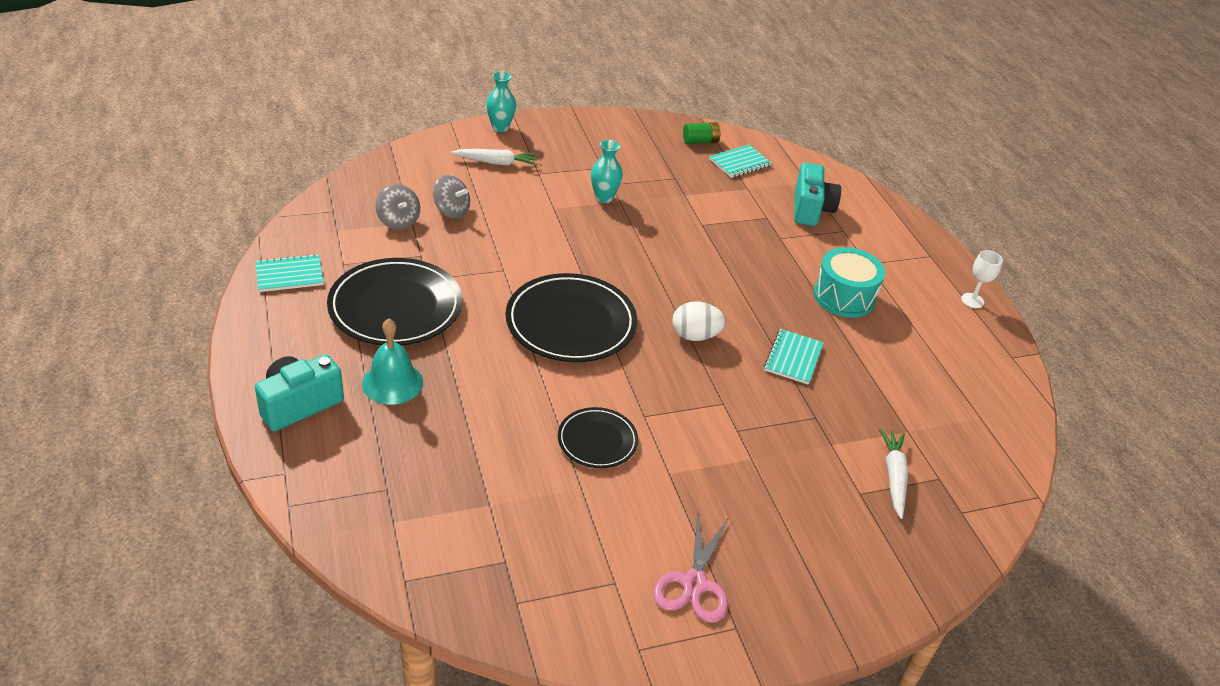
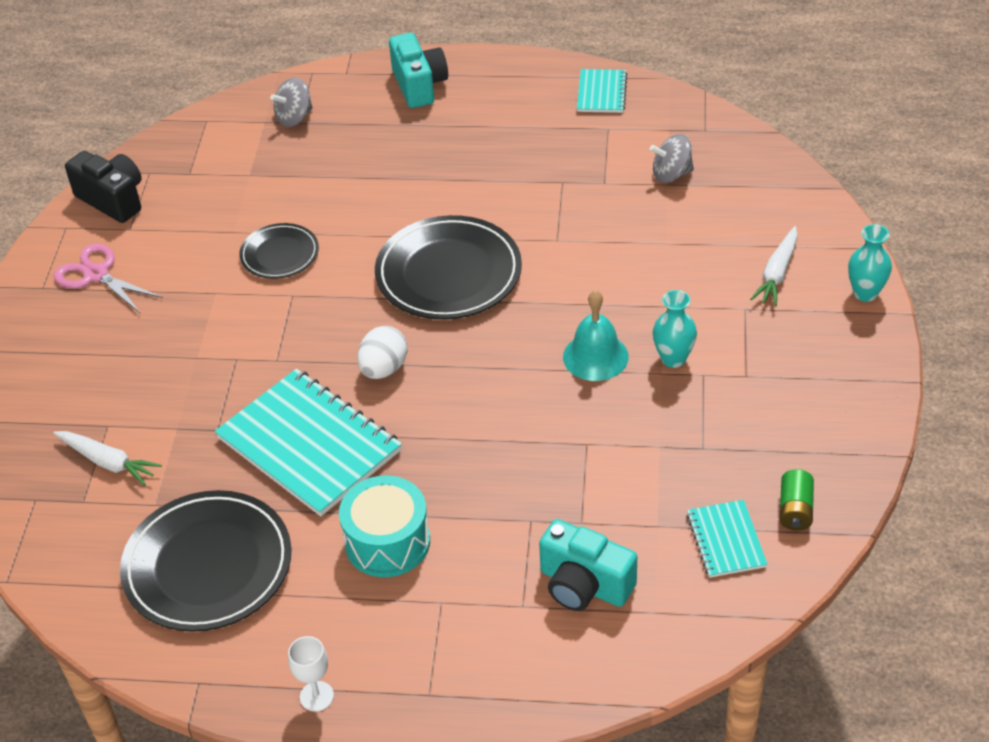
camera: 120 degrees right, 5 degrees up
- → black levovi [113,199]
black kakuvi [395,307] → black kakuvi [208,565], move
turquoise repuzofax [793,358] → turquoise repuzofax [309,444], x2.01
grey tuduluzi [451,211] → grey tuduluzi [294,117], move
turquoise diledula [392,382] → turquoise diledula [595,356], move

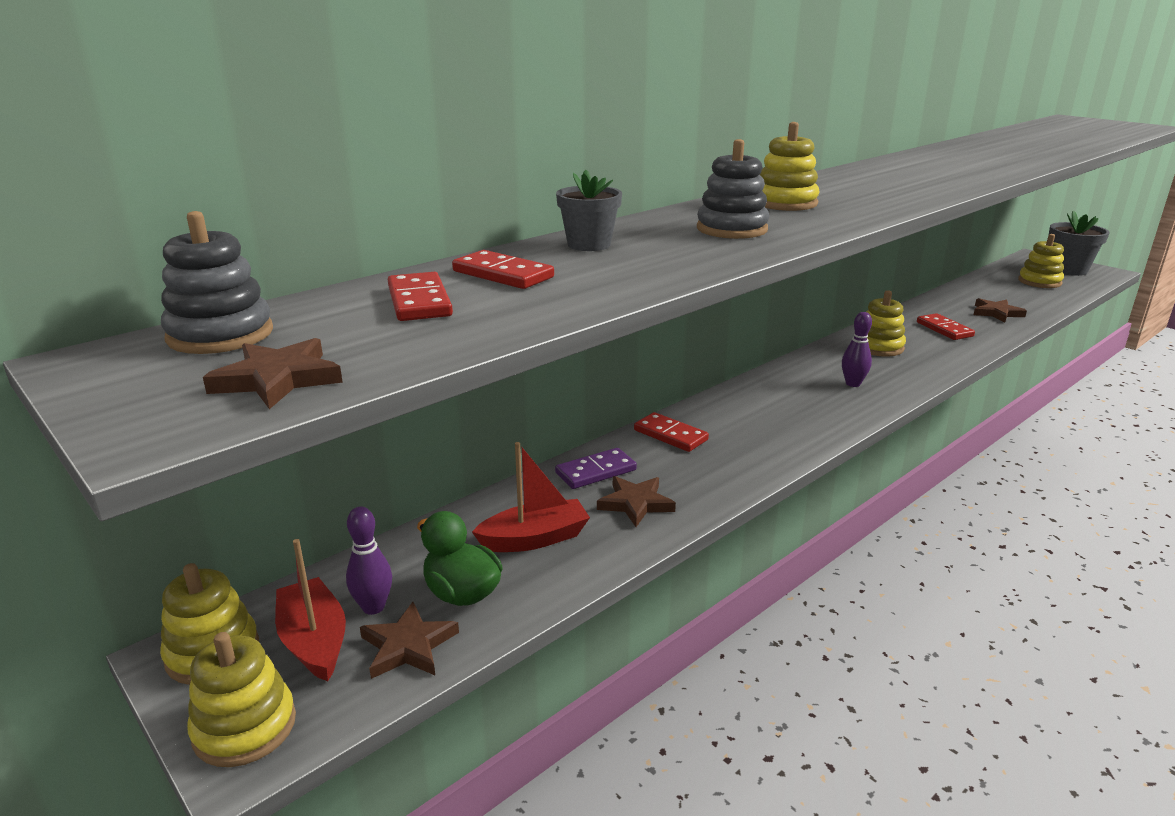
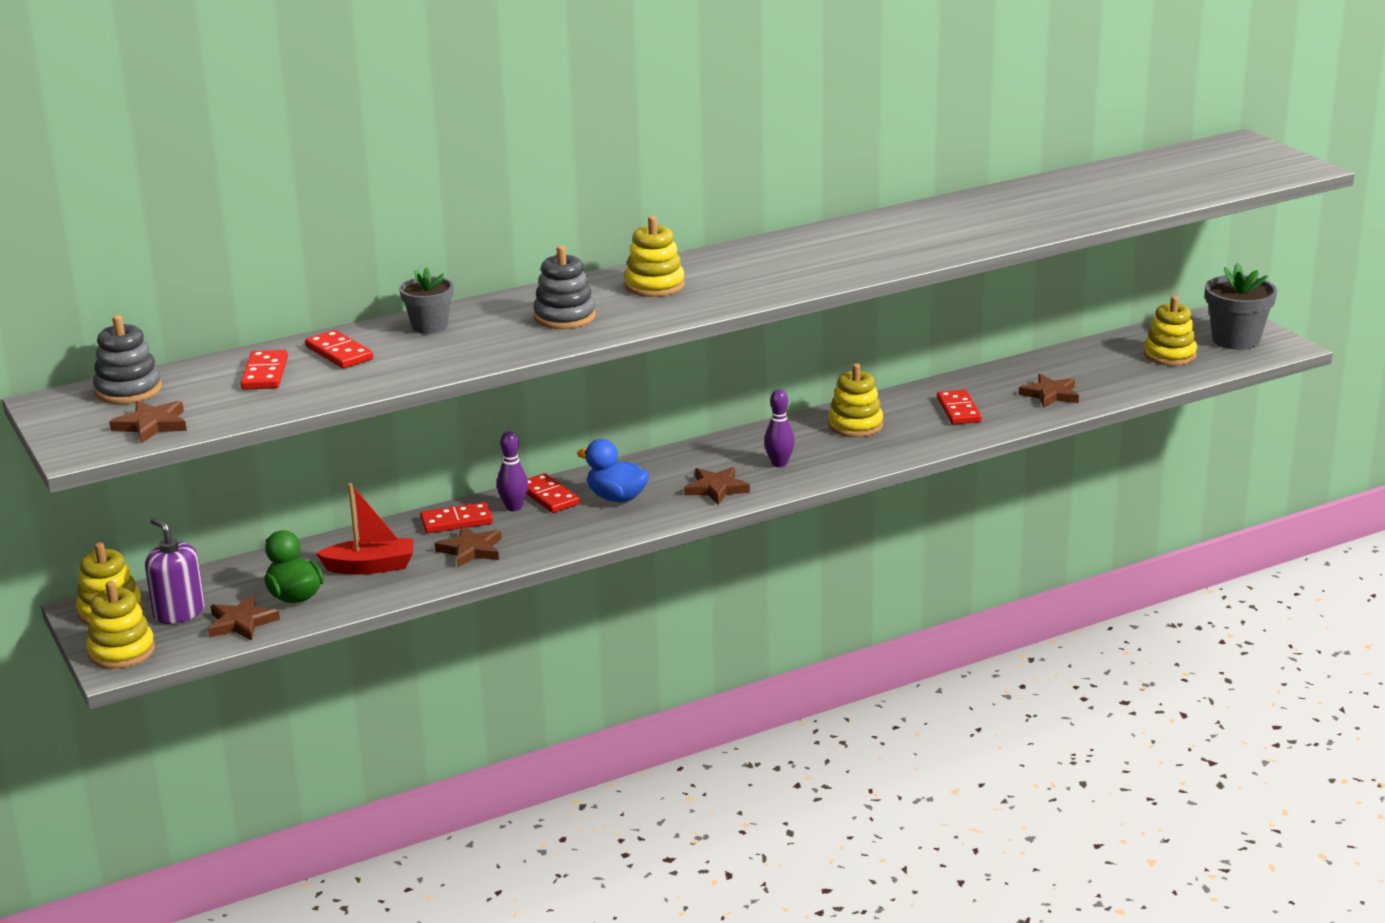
camera: 15 degrees right, 0 degrees up
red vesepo [314,641] → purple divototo [179,612]
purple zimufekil [595,471] → red zimufekil [456,521]
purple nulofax [373,607] → purple nulofax [514,507], move
- → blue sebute [616,498]
- → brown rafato [716,489]

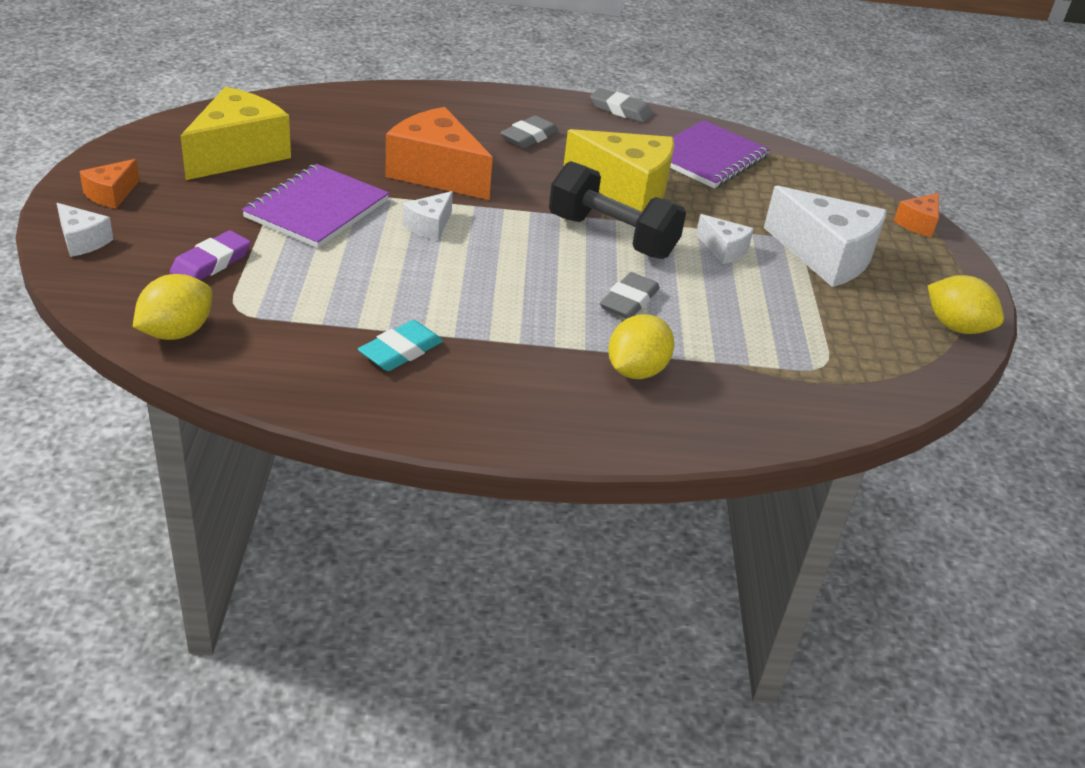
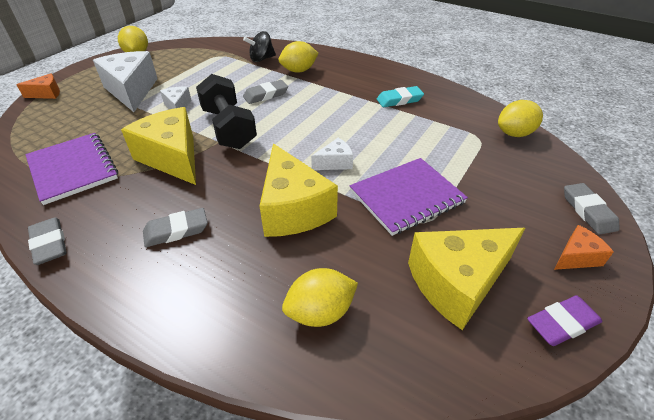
camera: 145 degrees left, 5 degrees up
purple repuzofax [708,157] → purple repuzofax [73,169], 75 degrees clockwise
- → black tuduluzi [261,59]
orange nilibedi [436,173] → yellow nilibedi [293,209]
- → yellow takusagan [320,312]
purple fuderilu [211,263] → purple fuderilu [562,323], move
white nilibedi [82,241] → grey fuderilu [588,211]

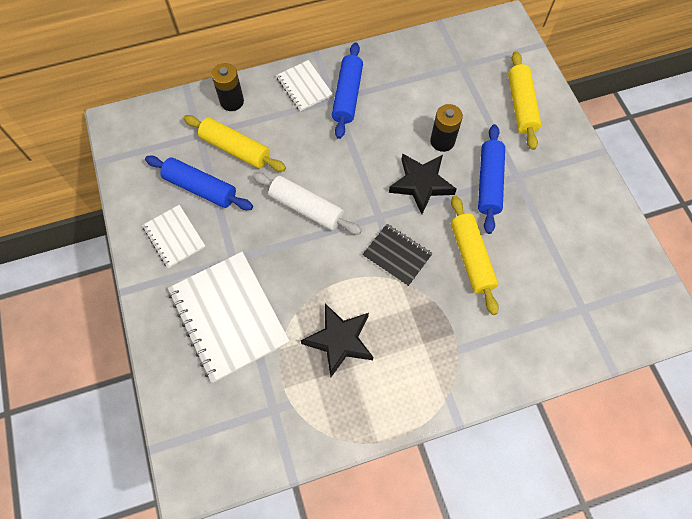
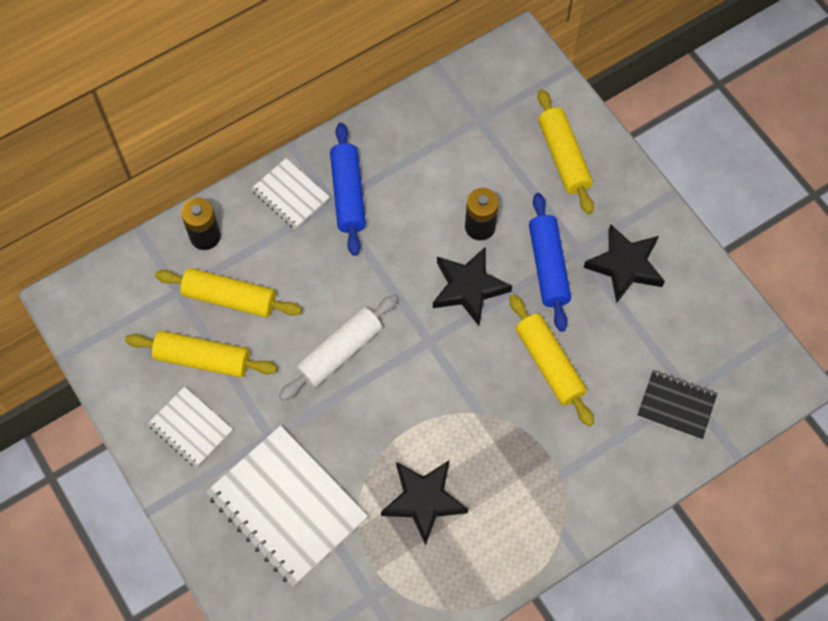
camera: 15 degrees left, 0 degrees up
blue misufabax [201,188] → yellow misufabax [203,359]
white misufabax [306,208] → white misufabax [339,352], 60 degrees counterclockwise
- → black rafato [625,266]
black repuzofax [397,255] → black repuzofax [676,405], move

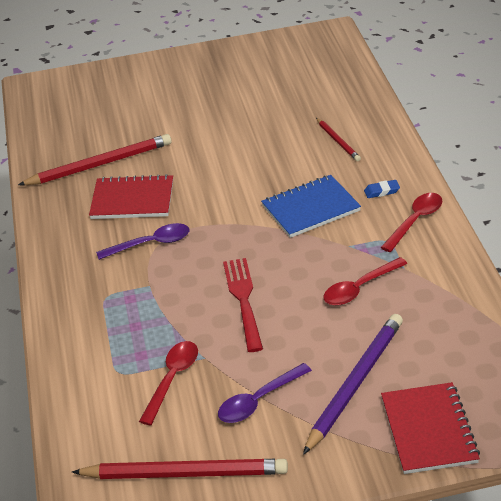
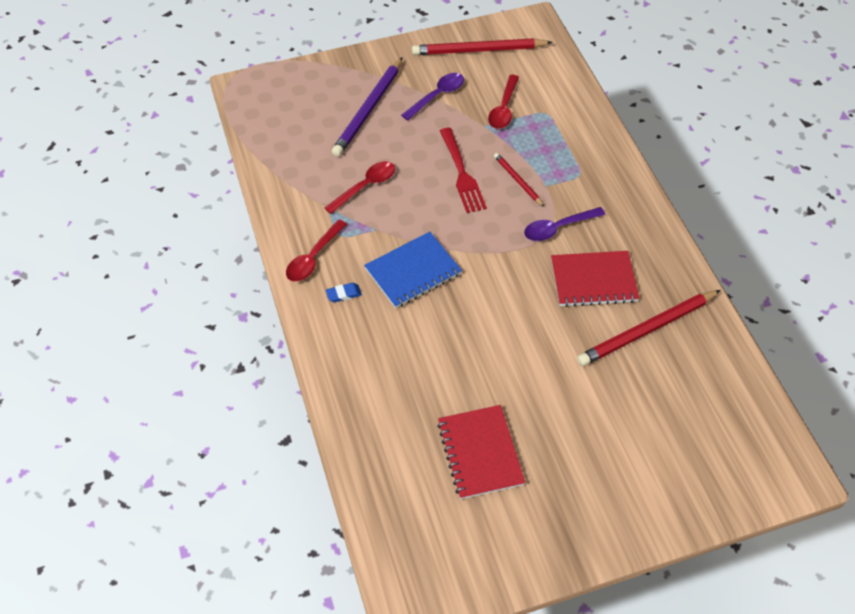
camera: 170 degrees right, 15 degrees up
red repuzofax [428,430] → red repuzofax [480,453], move
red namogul [338,141] → red namogul [517,181], move

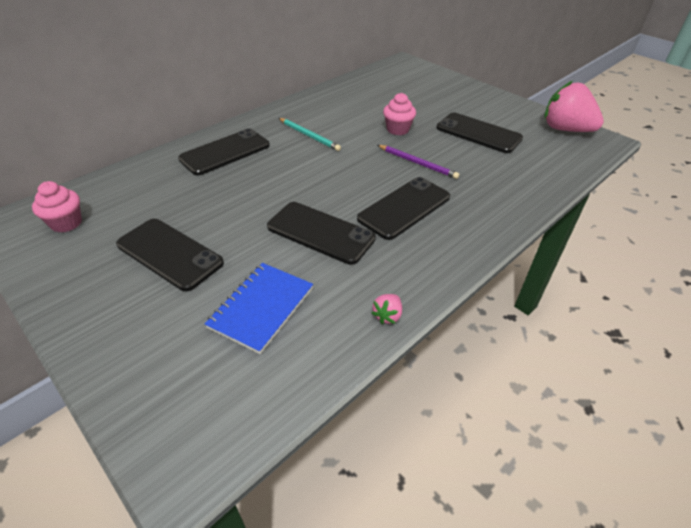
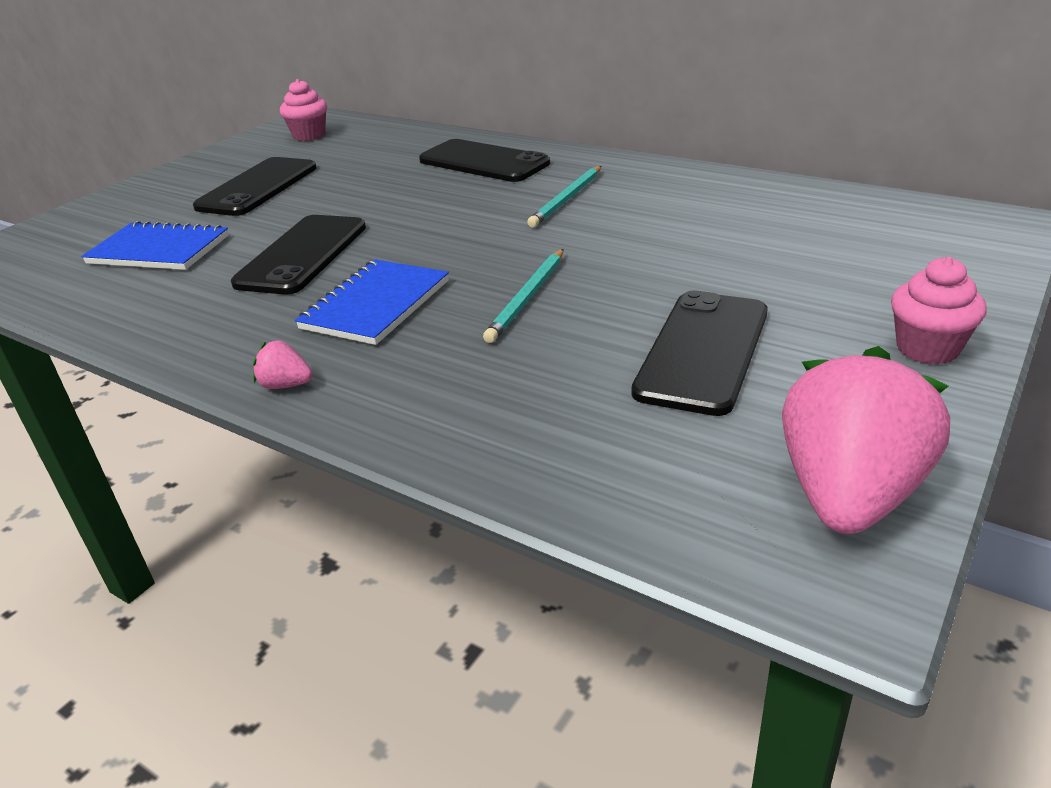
camera: 80 degrees right, 10 degrees down
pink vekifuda [387,315] → pink vekifuda [286,385], move
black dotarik [404,208] → blue repuzofax [376,305]
purple namogul [417,163] → turquoise namogul [527,298]
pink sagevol [397,129] → pink sagevol [927,348], move

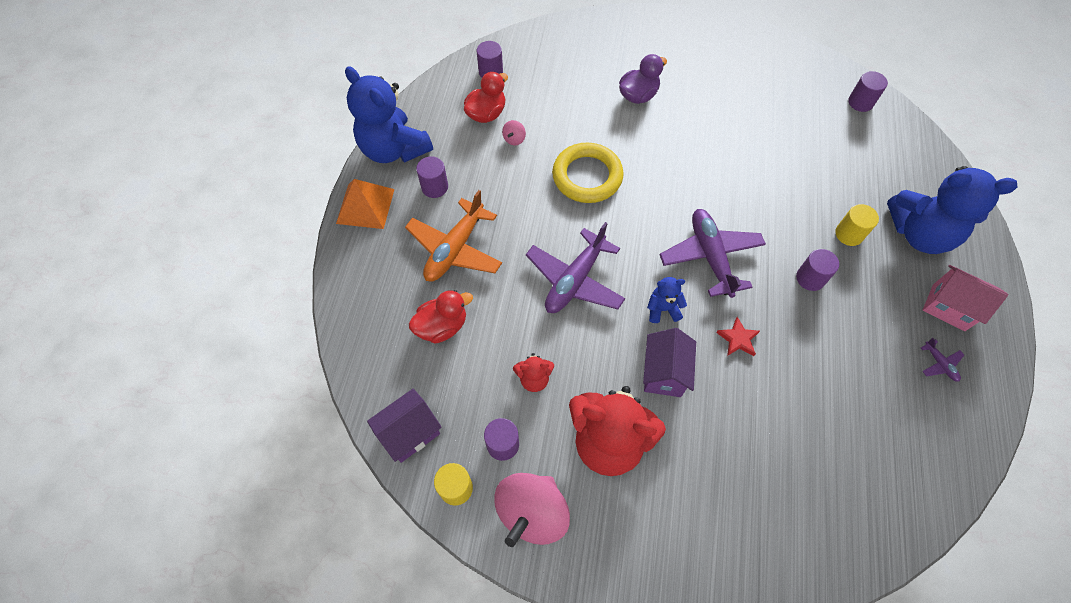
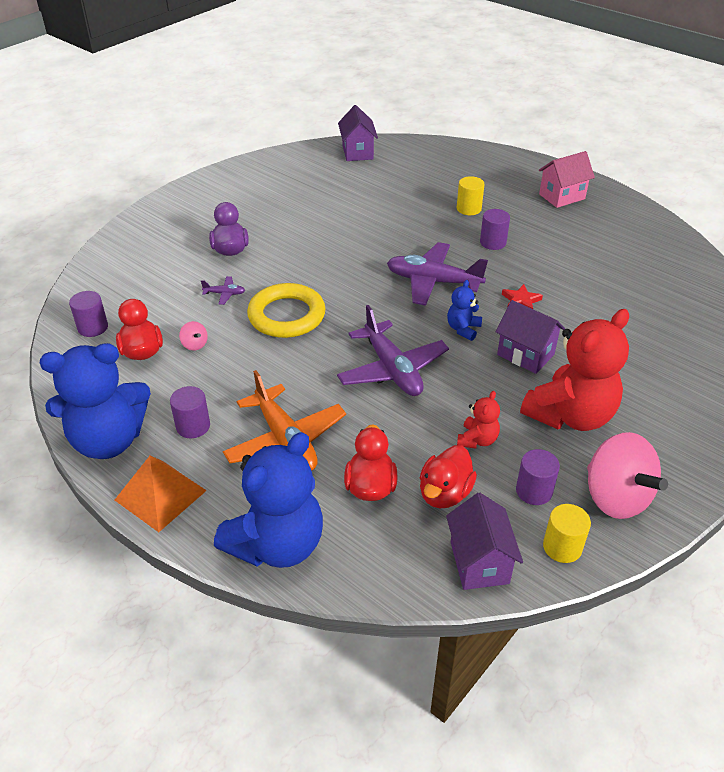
camera: 60 degrees left, 20 degrees down
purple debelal [939,364] → purple debelal [224,294], move
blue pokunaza [919,234] → blue pokunaza [277,544], move
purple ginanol [860,102] → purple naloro [357,152]
- → red sebute [444,493]

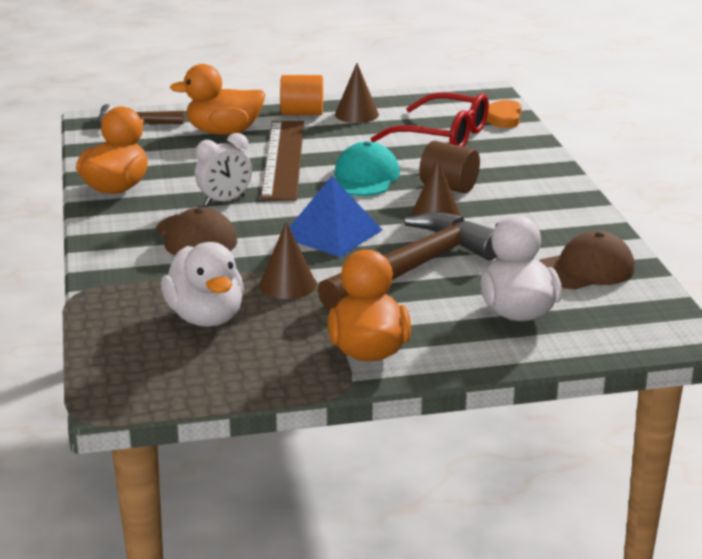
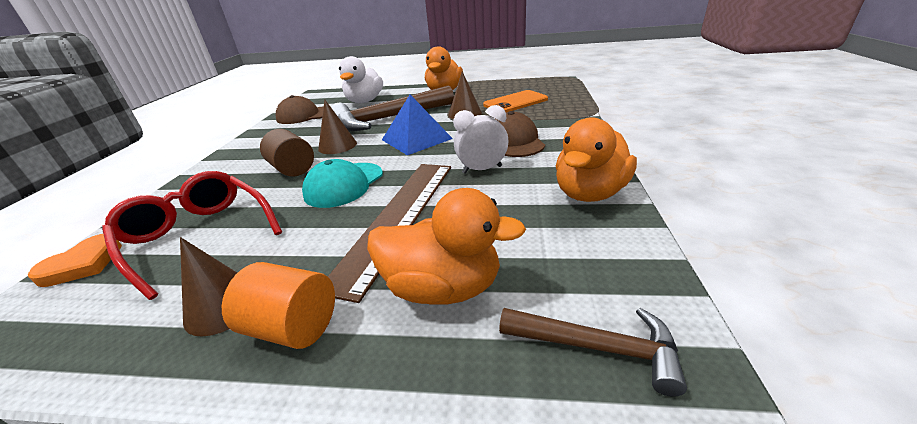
camera: 160 degrees left, 5 degrees up
white sebute [206,317] → orange dotarik [515,102]

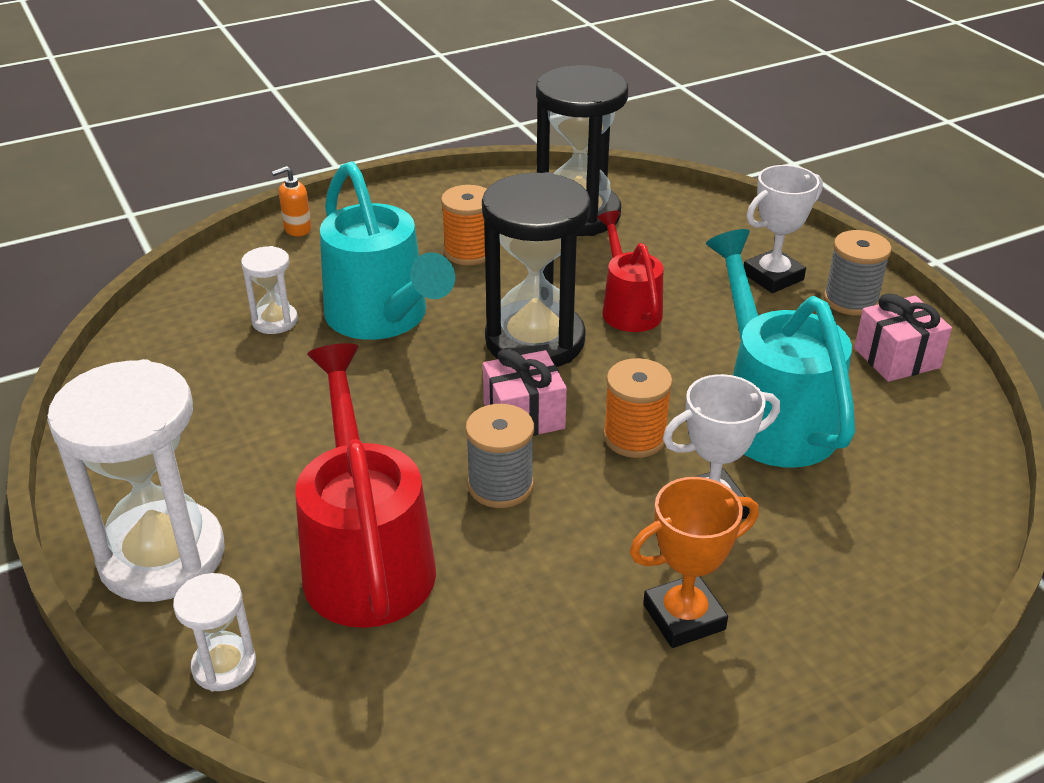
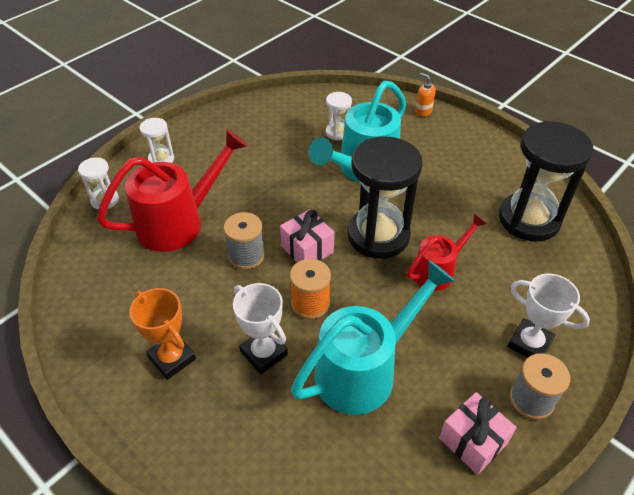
camera: 70 degrees right, 10 degrees up
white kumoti [162,556] → white kumoti [161,159], x0.47
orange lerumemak [469,252] → -

